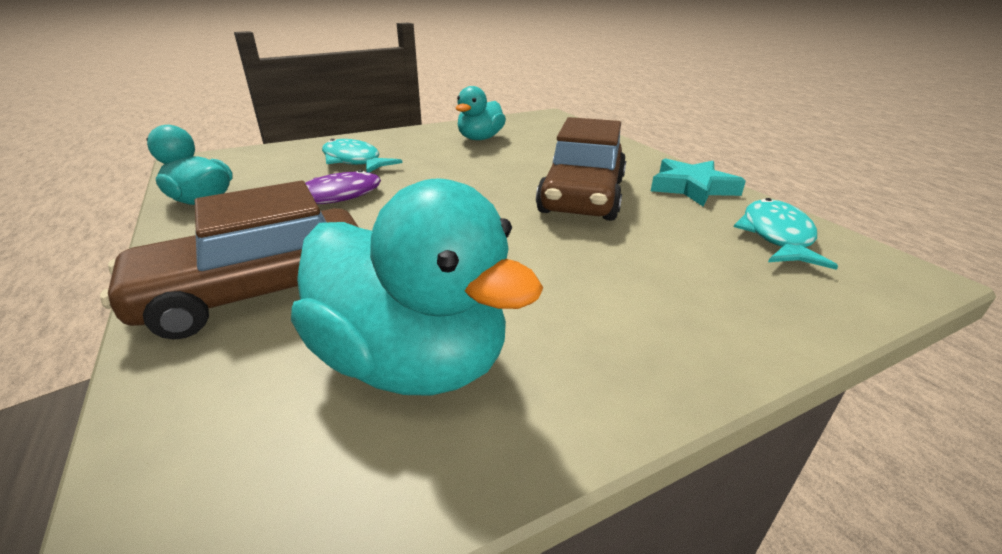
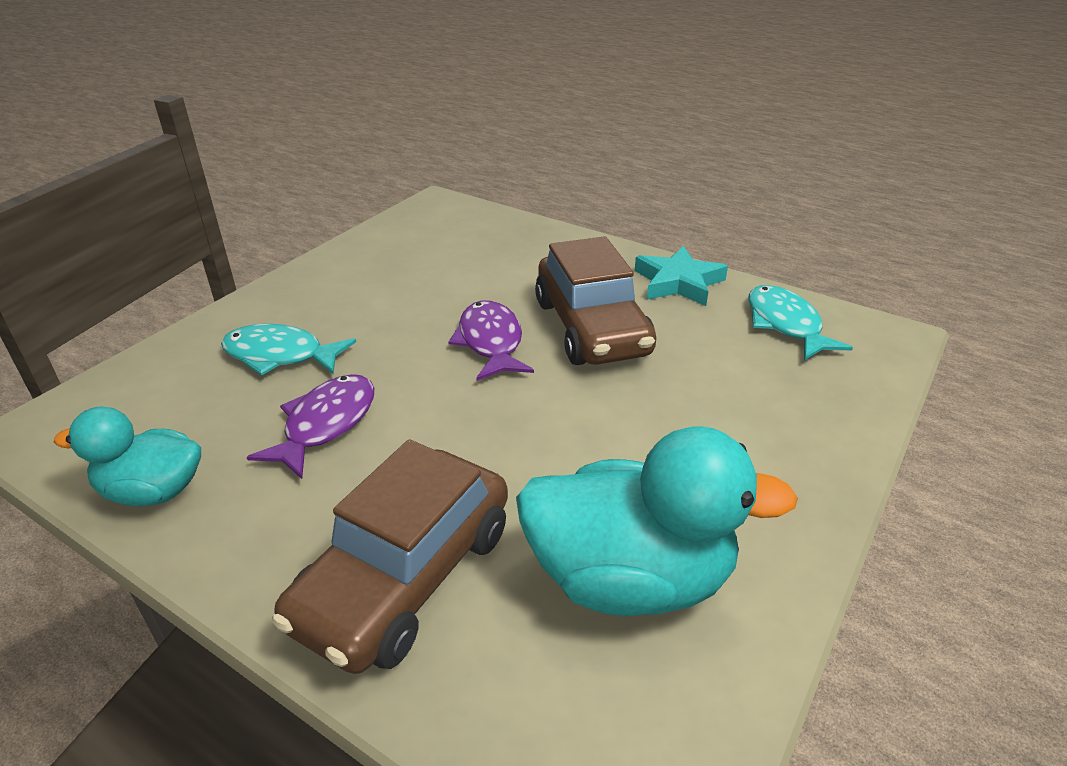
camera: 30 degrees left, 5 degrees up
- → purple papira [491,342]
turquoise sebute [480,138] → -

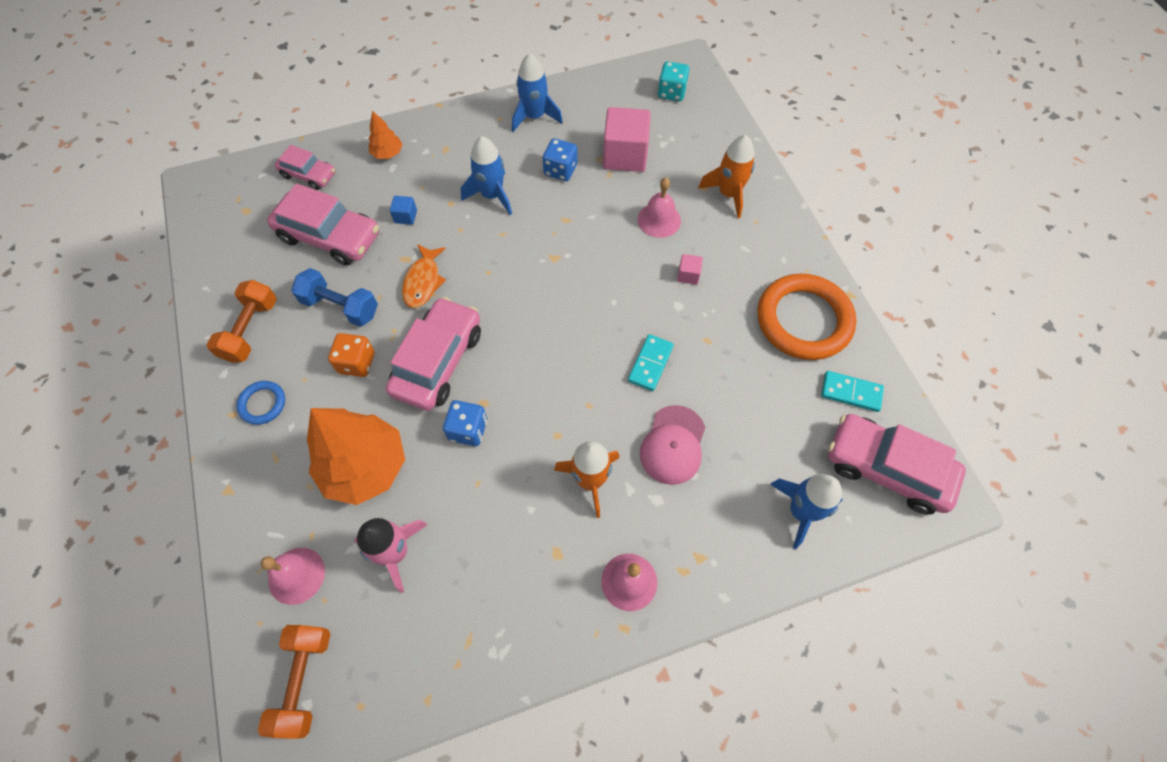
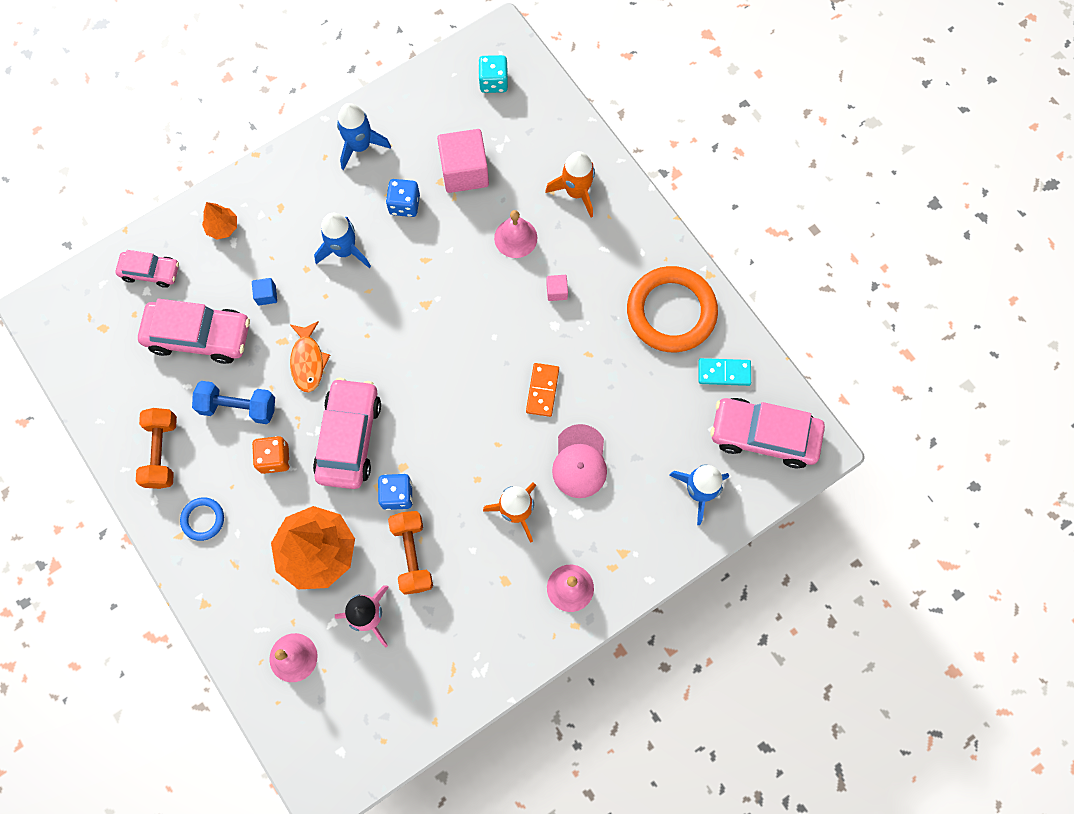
camera: 15 degrees left, 10 degrees up
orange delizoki [304,680] → orange delizoki [412,555], move
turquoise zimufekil [650,364] → orange zimufekil [542,390]

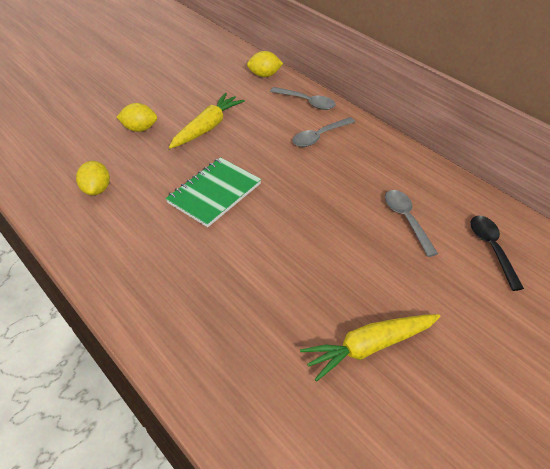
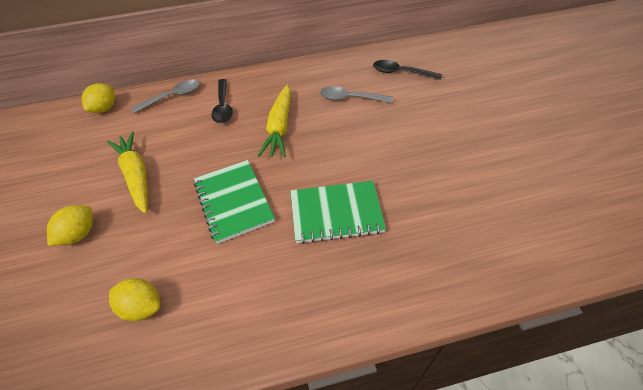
camera: 60 degrees left, 5 degrees up
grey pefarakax [319,137] → black pefarakax [223,106]
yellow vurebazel [369,347] → yellow vurebazel [279,127], move
- → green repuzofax [336,213]

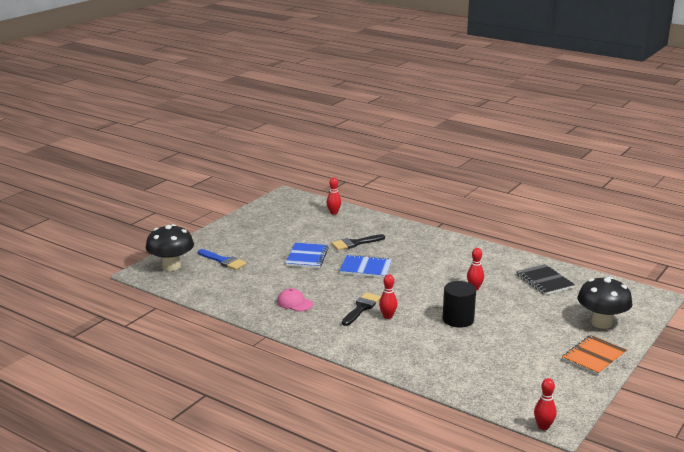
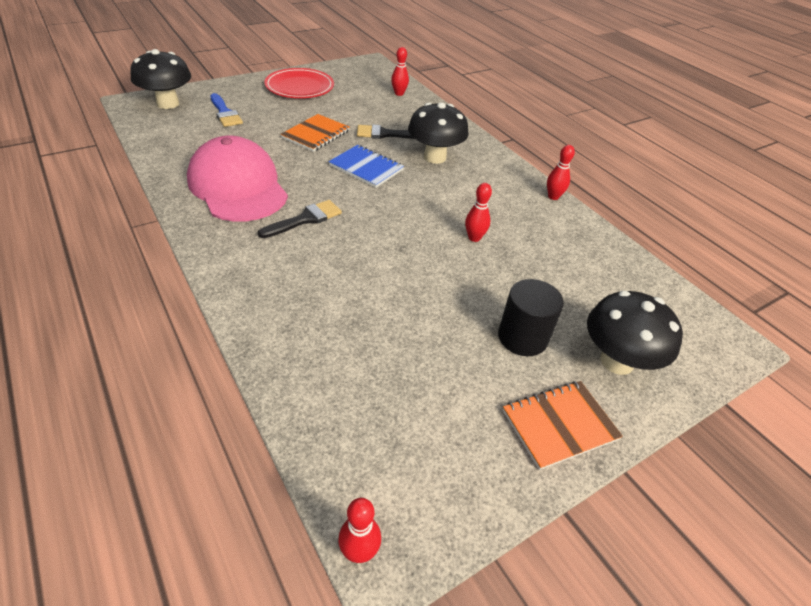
camera: 20 degrees right, 20 degrees up
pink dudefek [294,303] → pink dudefek [238,186], x2.40
- → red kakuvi [299,87]
blue repuzofax [307,257] → orange repuzofax [316,134]
- → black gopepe [435,157]
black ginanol [458,319] → black ginanol [522,337], move
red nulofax [388,316] → red nulofax [553,197], move
black repuzofax [544,281] → -

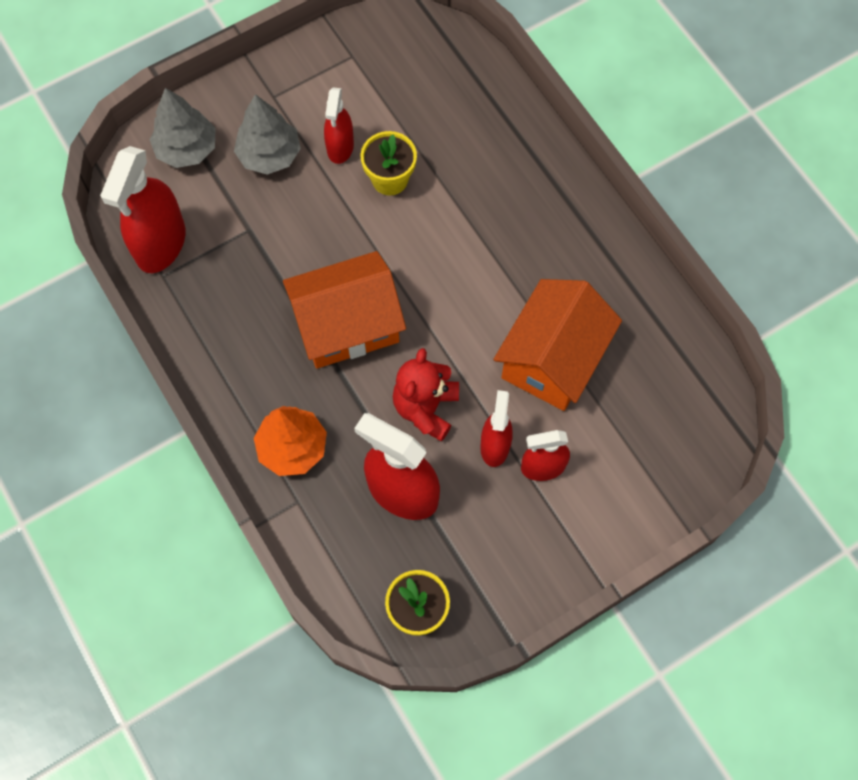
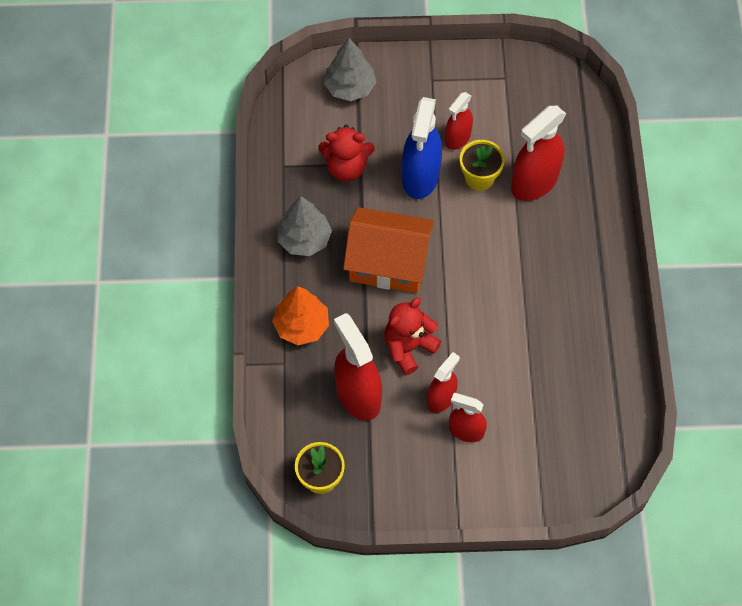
camera: 30 degrees right, 5 degrees down
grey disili [269,155] → grey disili [304,239], move
- → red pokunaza [346,167]
- → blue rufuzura [420,176]
red rufuzura [161,244] → red rufuzura [534,182], move
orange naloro [553,359] → -

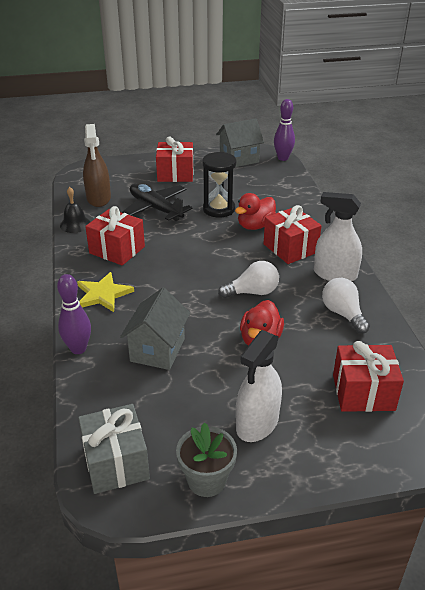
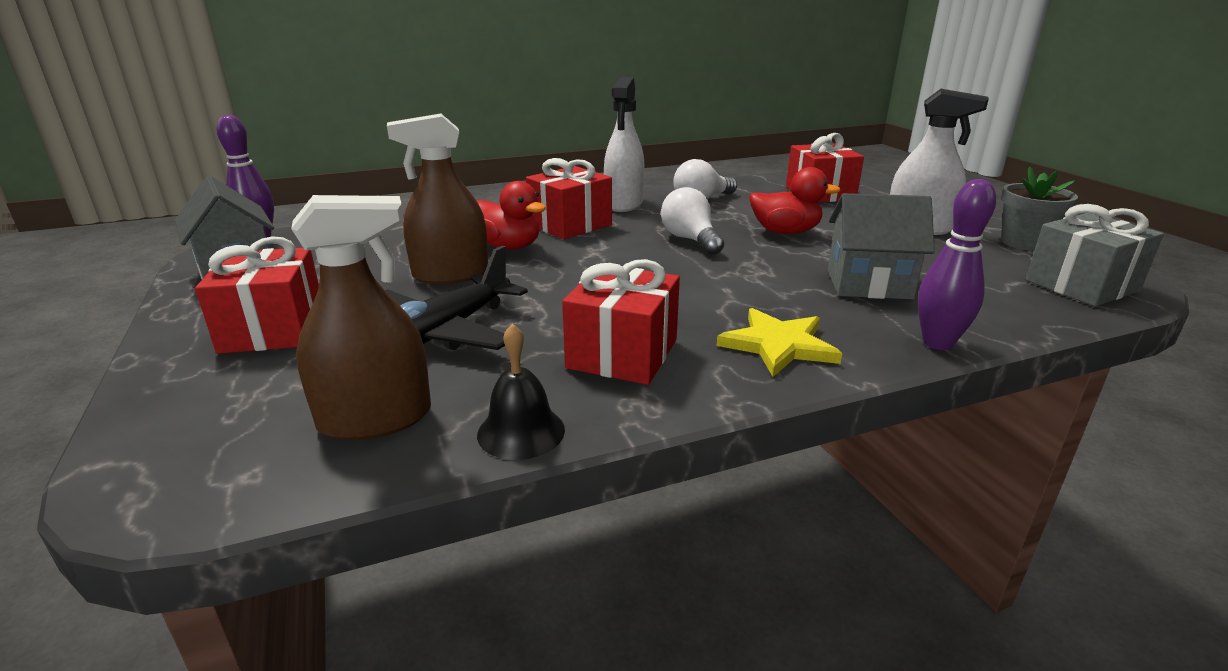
camera: 100 degrees left, 10 degrees down
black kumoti [219,209] → brown rufuzura [450,275]

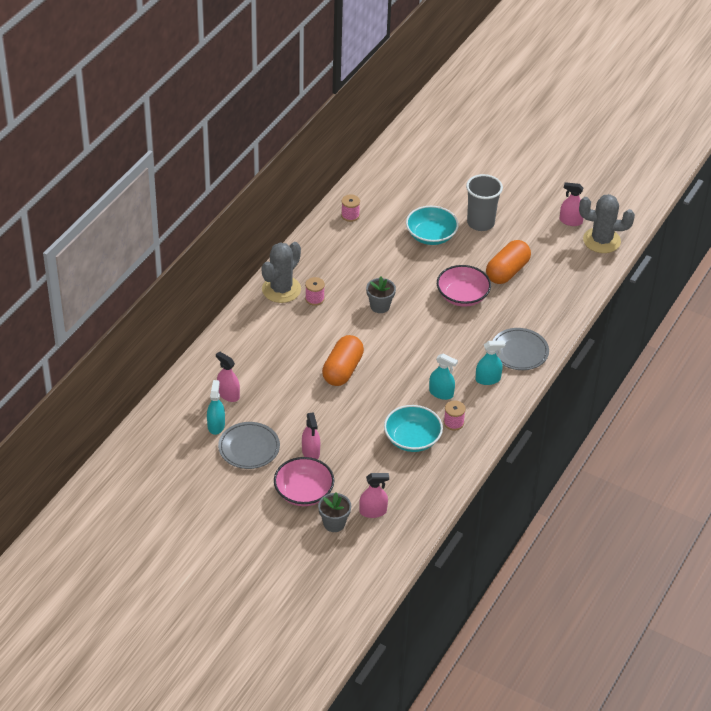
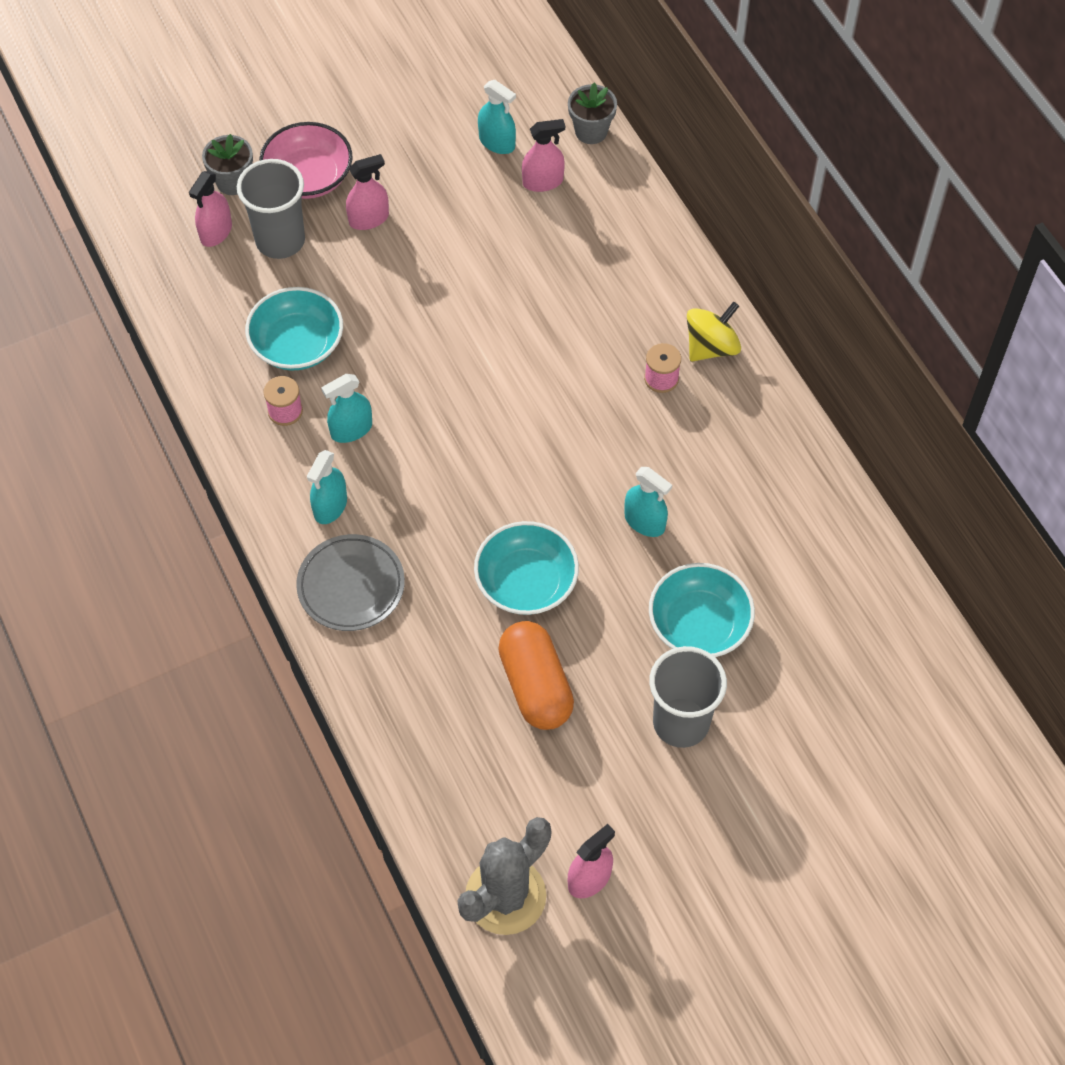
camera: 125 degrees right, 15 degrees up
- → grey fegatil [280,240]
pink rufuzura [310,452] → pink rufuzura [369,219], 135 degrees clockwise
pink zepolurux [462,296] → turquoise zepolurux [526,582]
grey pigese [380,306] → grey pigese [591,131], move
- → turquoise rufuzura [644,522]
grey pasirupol [281,289] → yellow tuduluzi [711,347]
grey kakuvi [249,448] → -
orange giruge [342,370] → -
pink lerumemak [350,215] → -

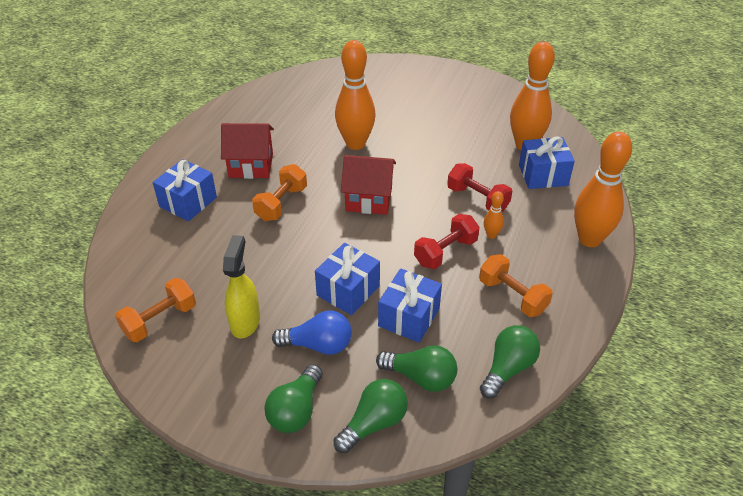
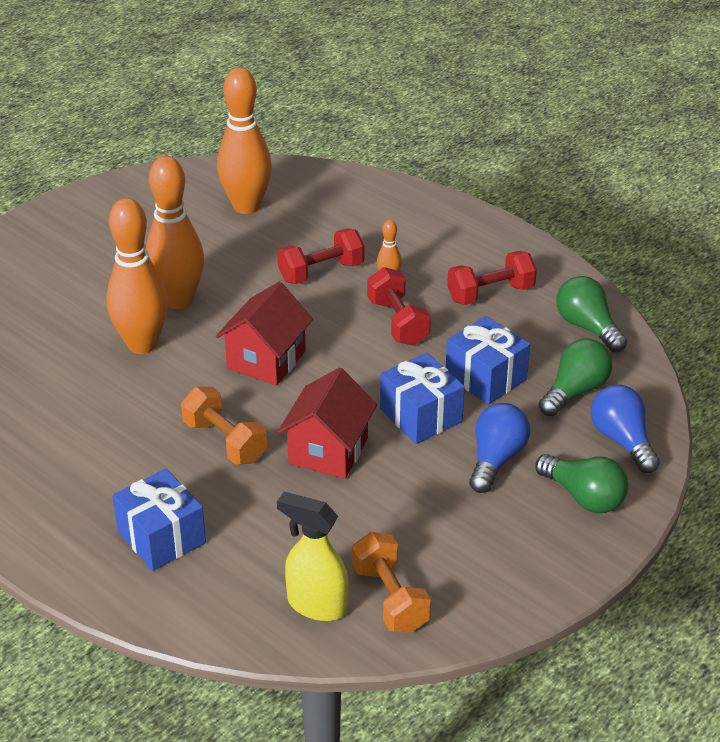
camera: 70 degrees left, 5 degrees down
orange nulofax [589,239] → orange nulofax [178,300], move
yellow rufuzura [245,322] → yellow rufuzura [316,605], move
red naloro [251,165] → red naloro [328,451], move
orange delizoki [512,296] → red delizoki [490,293]
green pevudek [374,423] → blue pevudek [622,440]
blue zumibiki [543,175] → -

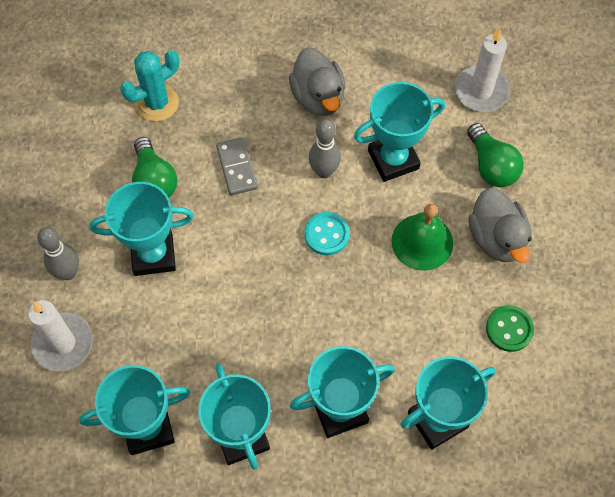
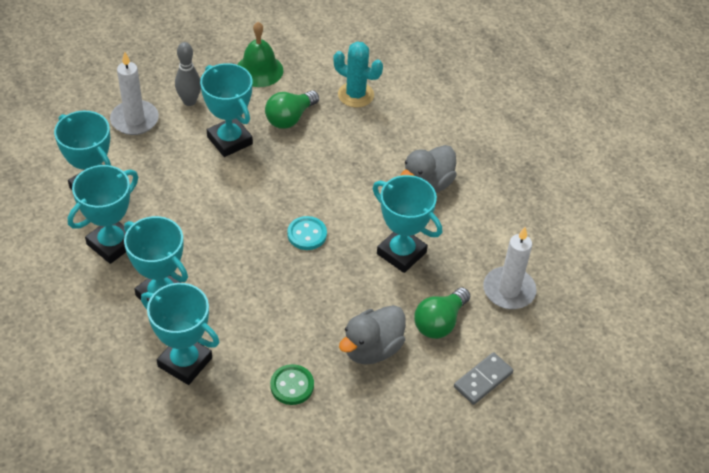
camera: 60 degrees right, 15 degrees down
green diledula [422,242] → green diledula [259,70], move
grey zimufekil [237,167] → grey zimufekil [483,380], move
grey nulofax [324,171] → -

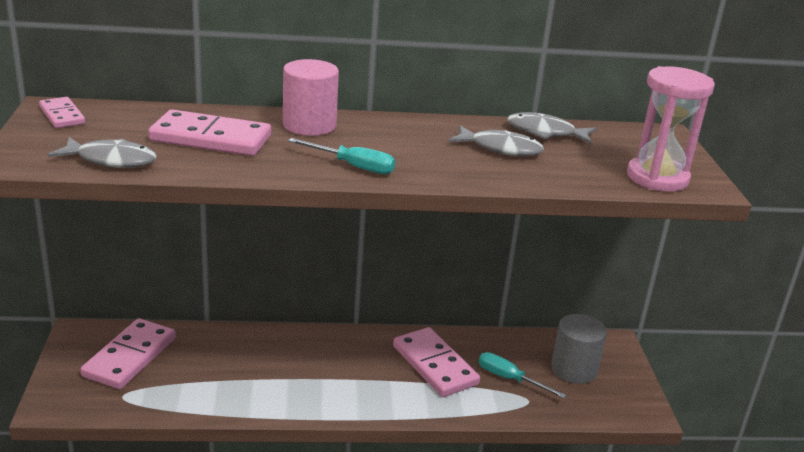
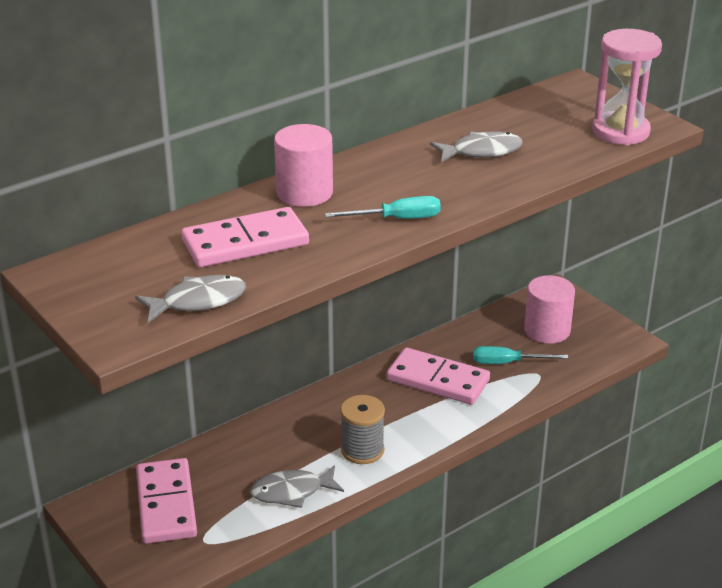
camera: 30 degrees left, 5 degrees up
grey papira [545,133] → grey papira [292,492], move
- → grey lerumemak [362,450]
grey ginanol [574,369] → pink ginanol [547,330]
pink zimufekil [62,115] → -

